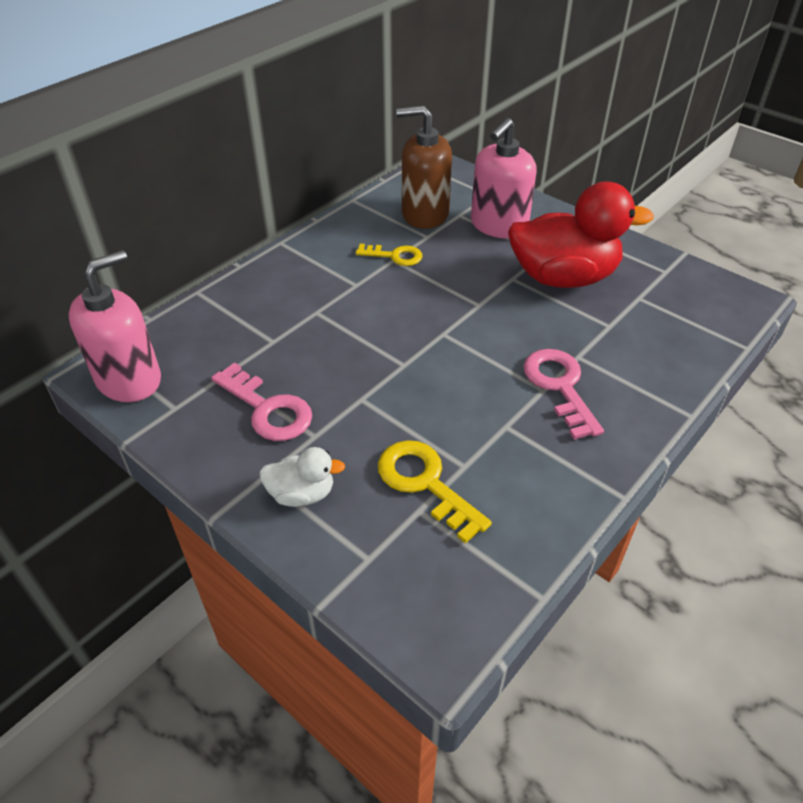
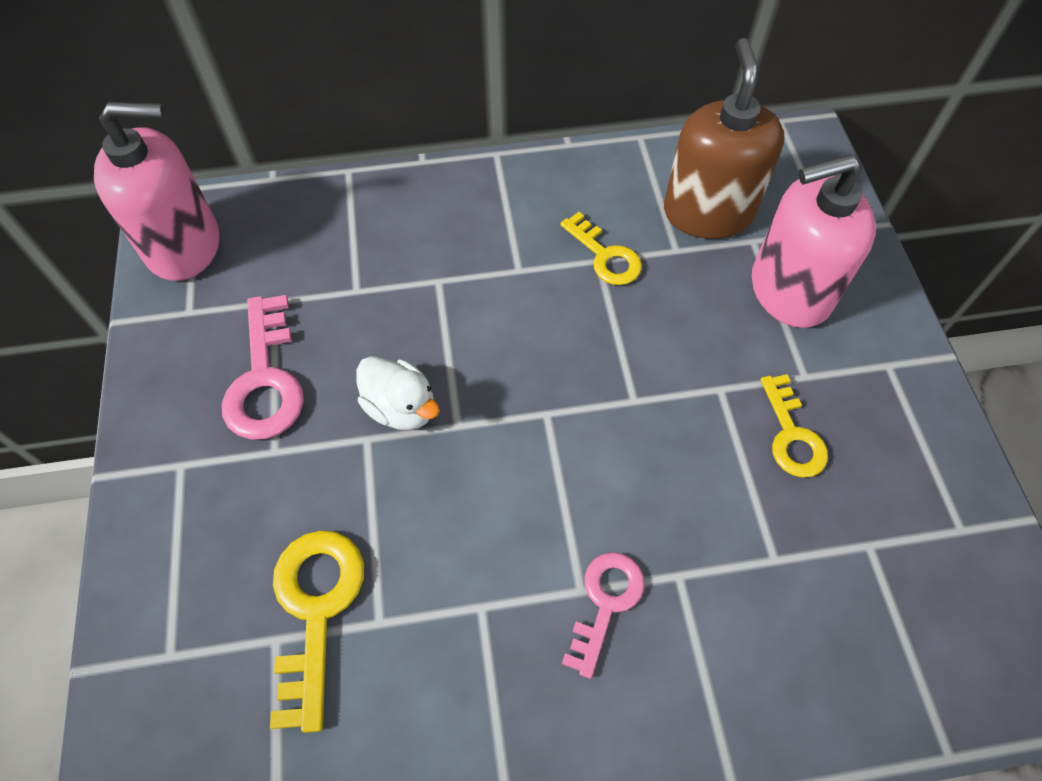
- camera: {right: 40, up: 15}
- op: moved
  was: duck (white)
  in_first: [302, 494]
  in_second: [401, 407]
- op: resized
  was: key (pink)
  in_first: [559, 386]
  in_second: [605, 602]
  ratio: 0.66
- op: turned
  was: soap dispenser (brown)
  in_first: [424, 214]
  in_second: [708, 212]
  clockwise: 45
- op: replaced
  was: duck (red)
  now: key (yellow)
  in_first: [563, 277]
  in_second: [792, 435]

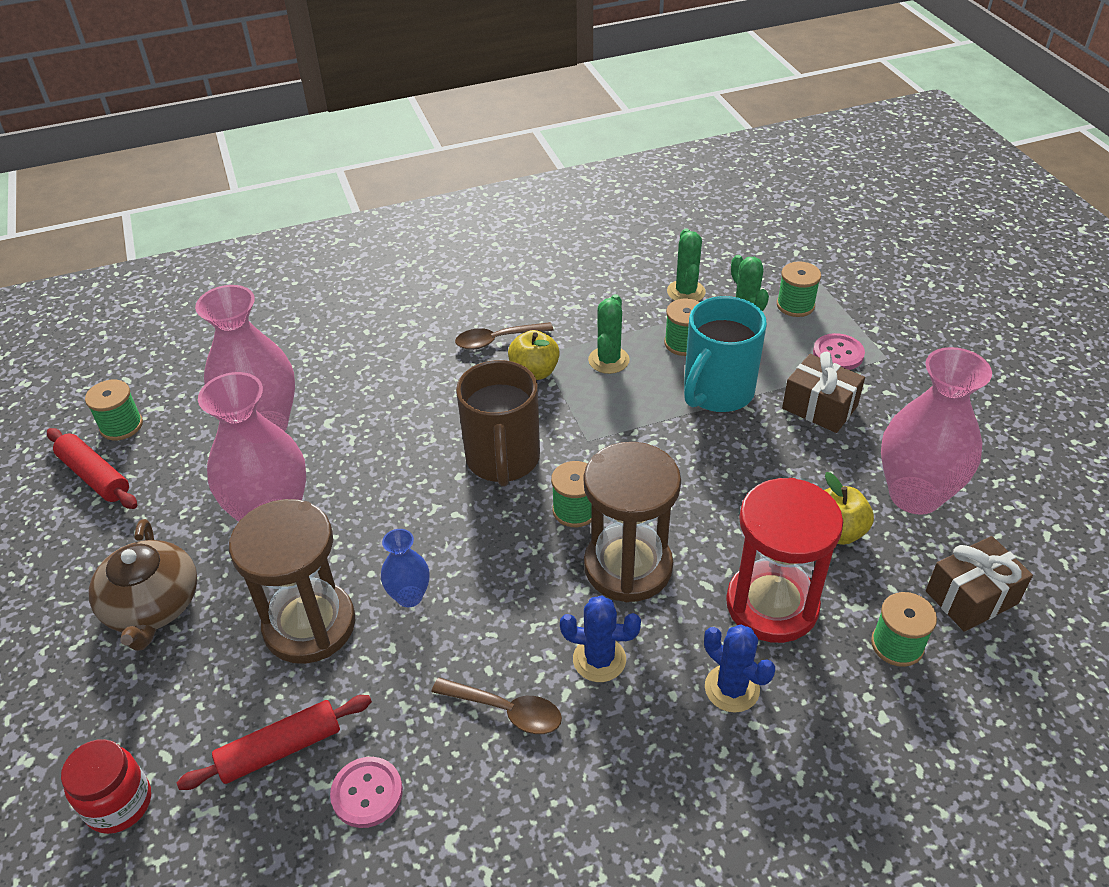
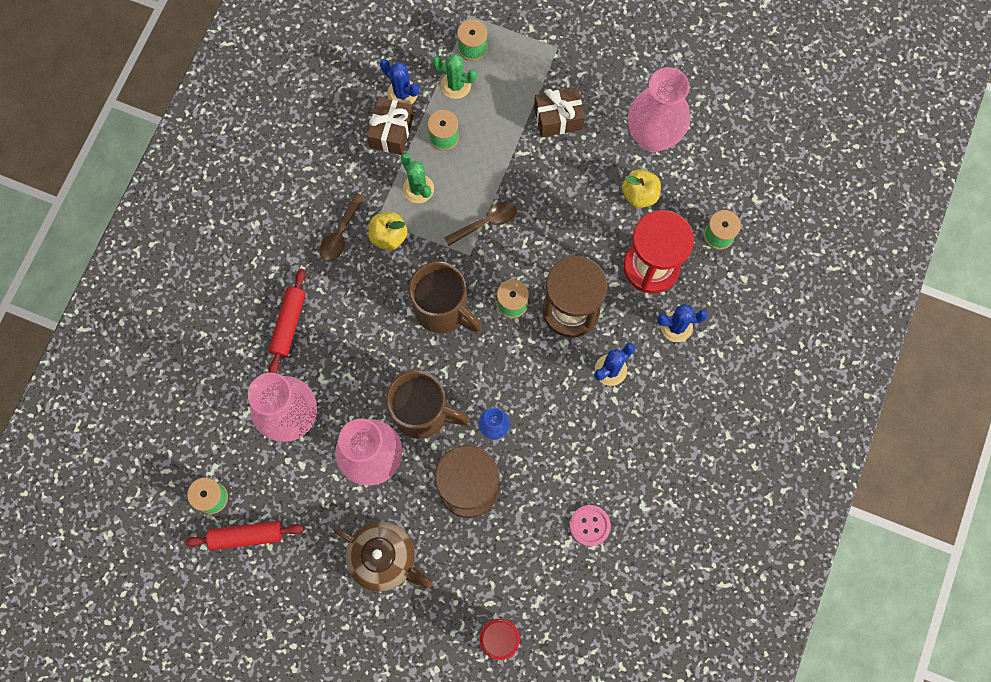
- camera: {right: -50, up: 30}
- op: moved
  was: rolling pin (red)
  in_first: [280, 749]
  in_second: [288, 324]
- op: moved
  was: gift (brown)
  in_first: [971, 597]
  in_second: [391, 132]
- op: recoloured
  was: cactus (green)
  now: cactus (blue)
  in_first: [686, 292]
  in_second: [402, 93]
- op: added
  now: mug (brown)
  in_second: [423, 413]
- op: moved
  was: spoon (brown)
  in_first: [506, 711]
  in_second: [486, 223]
- op: removed
  was: mug (turquoise)
  in_first: [716, 393]
- op: removed
  was: button (pink)
  in_first: [838, 354]

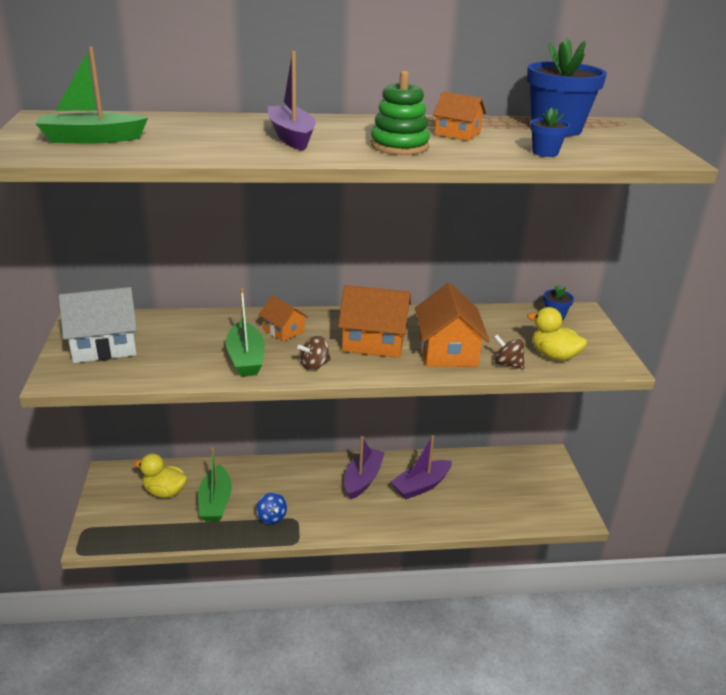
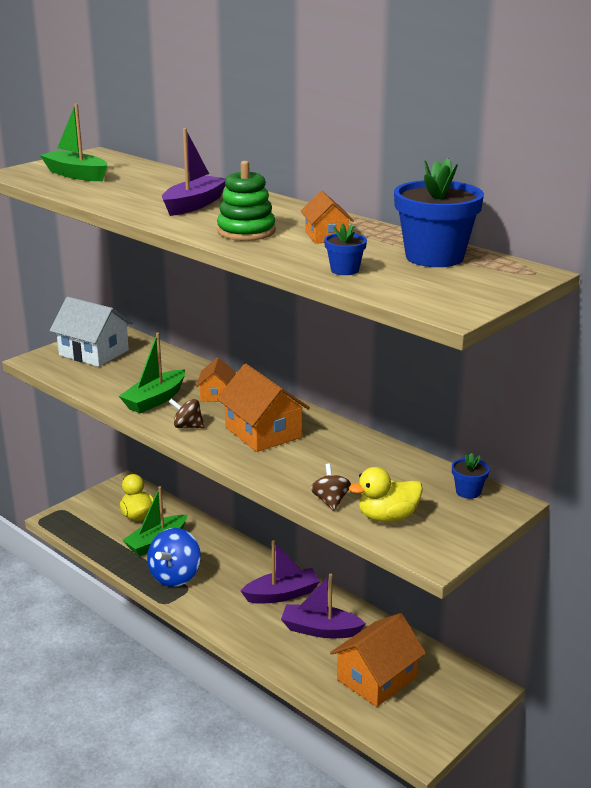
- camera: {right: 50, up: -5}
- op: resized
  was: spinning top (blue)
  in_first: [271, 517]
  in_second: [175, 576]
  ratio: 1.84
- op: moved
  was: house (orange)
  in_first: [447, 351]
  in_second: [377, 678]
- op: turned
  was: duck (yellow)
  in_first: [553, 355]
  in_second: [387, 517]
  clockwise: -105

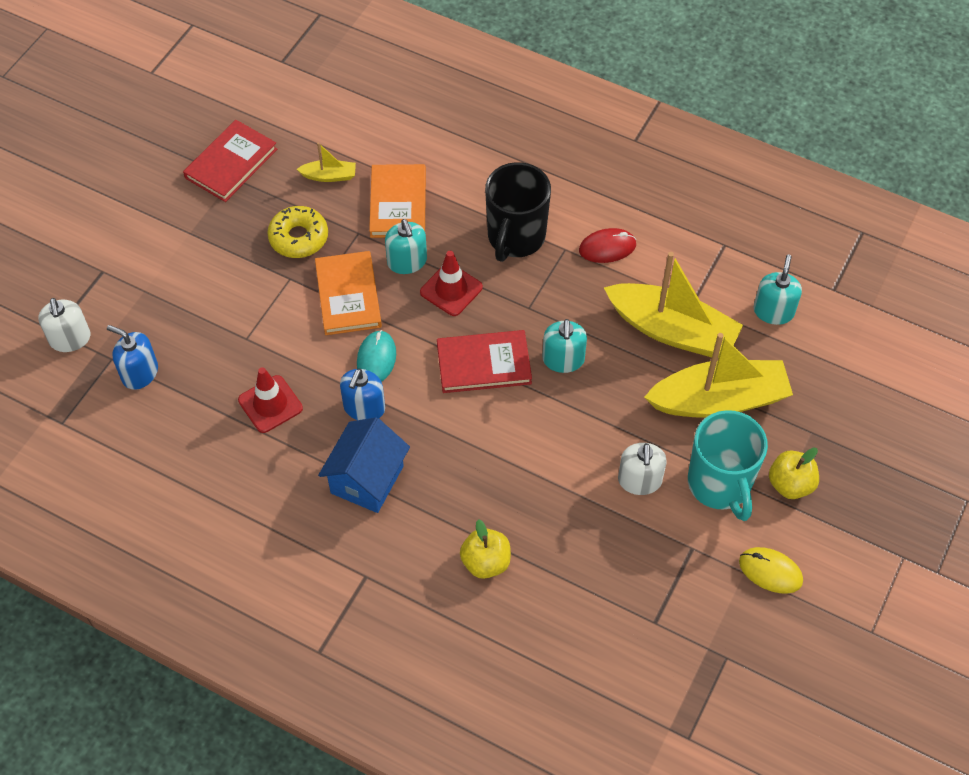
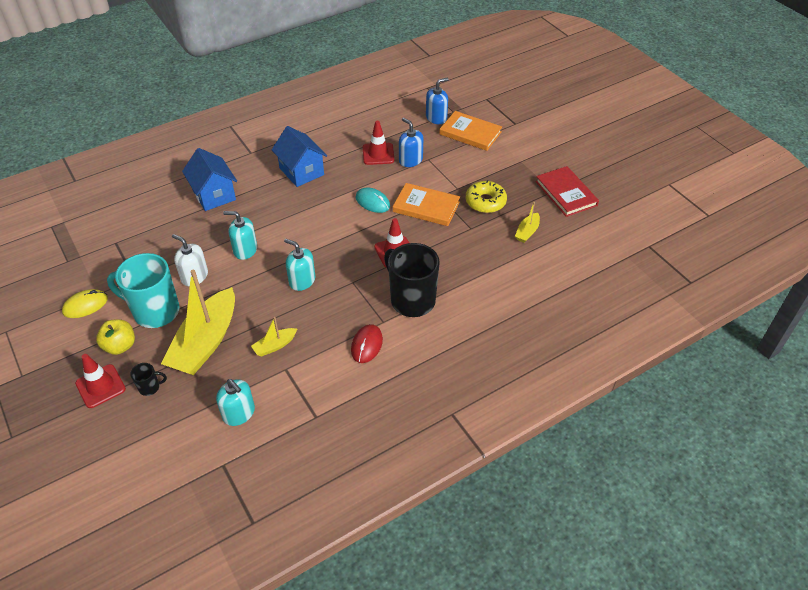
- camera: {right: 120, up: -10}
- op: added
  now: traffic cone (red)
  in_second: [100, 386]
- op: added
  now: mug (black)
  in_second: [150, 387]
- op: replaced
  was: apple (yellow)
  now: house (blue)
  in_first: [486, 562]
  in_second: [214, 195]
- op: moved
  was: soap dispenser (turquoise)
  in_first: [407, 261]
  in_second: [245, 250]
- op: resized
  was: boat (yellow)
  in_first: [672, 330]
  in_second: [275, 346]
  ratio: 0.44
- op: moved
  was: soap dispenser (blue)
  in_first: [364, 408]
  in_second: [410, 160]
- op: moved
  was: book (orange)
  in_first: [398, 204]
  in_second: [470, 133]
- op: removed
  was: soap dispenser (white)
  in_first: [70, 339]
- op: removed
  was: book (red)
  in_first: [484, 364]

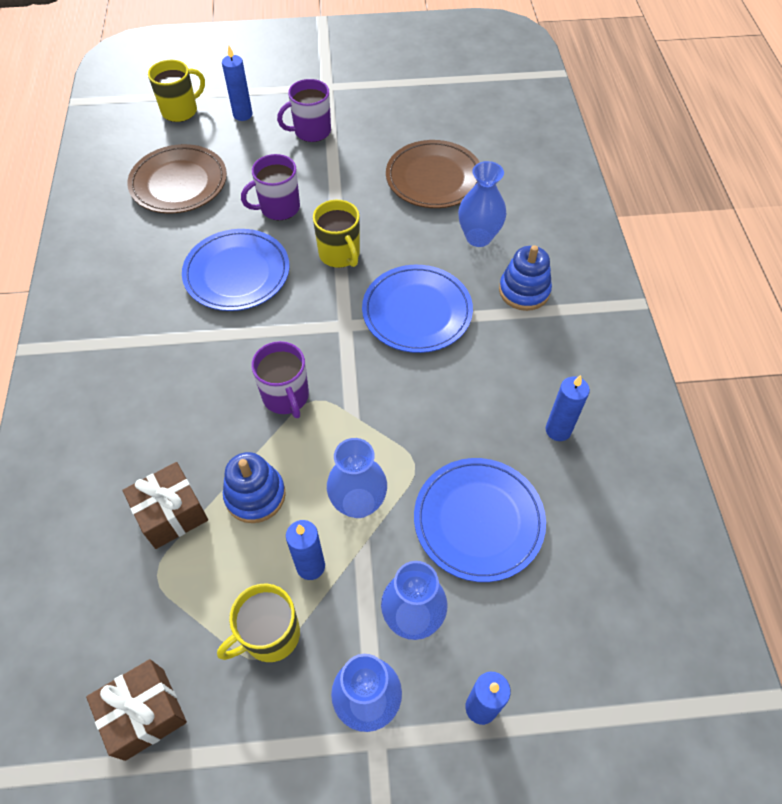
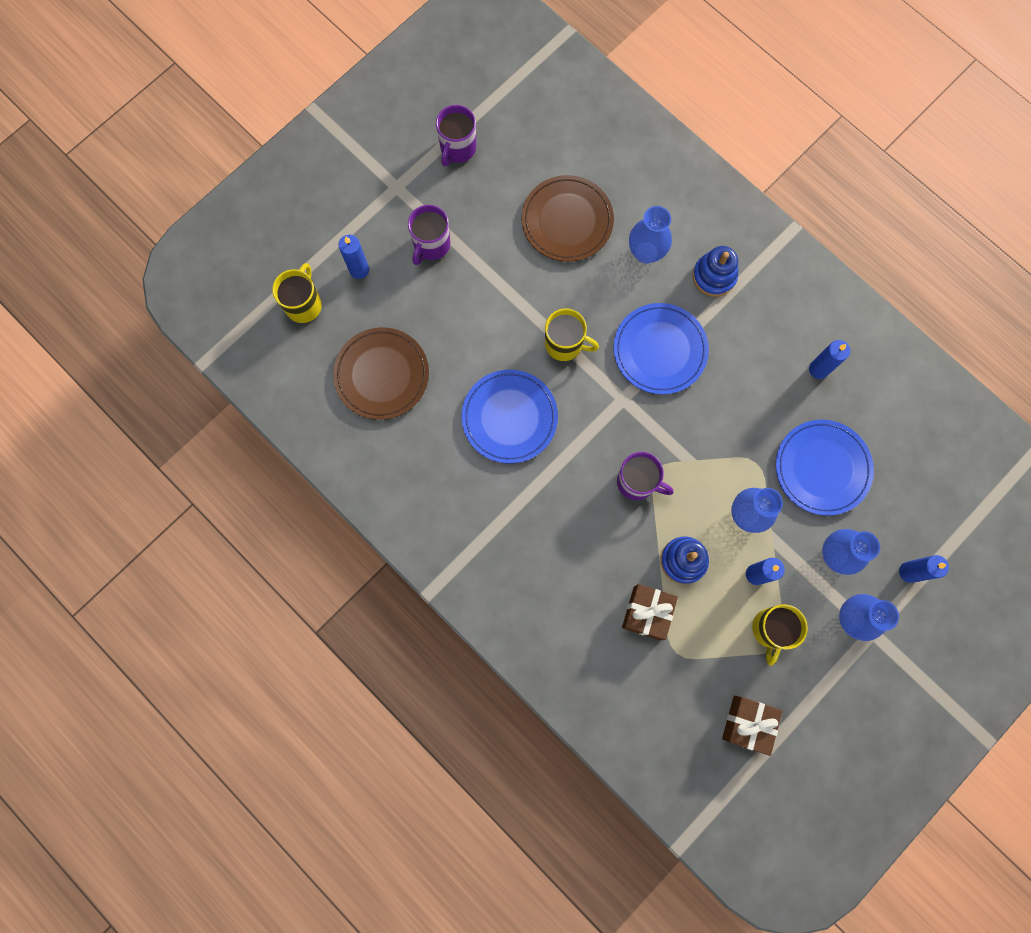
- camera: {right: -40, up: 20}
- op: moved
  was: mug (purple)
  in_first: [278, 208]
  in_second: [457, 148]

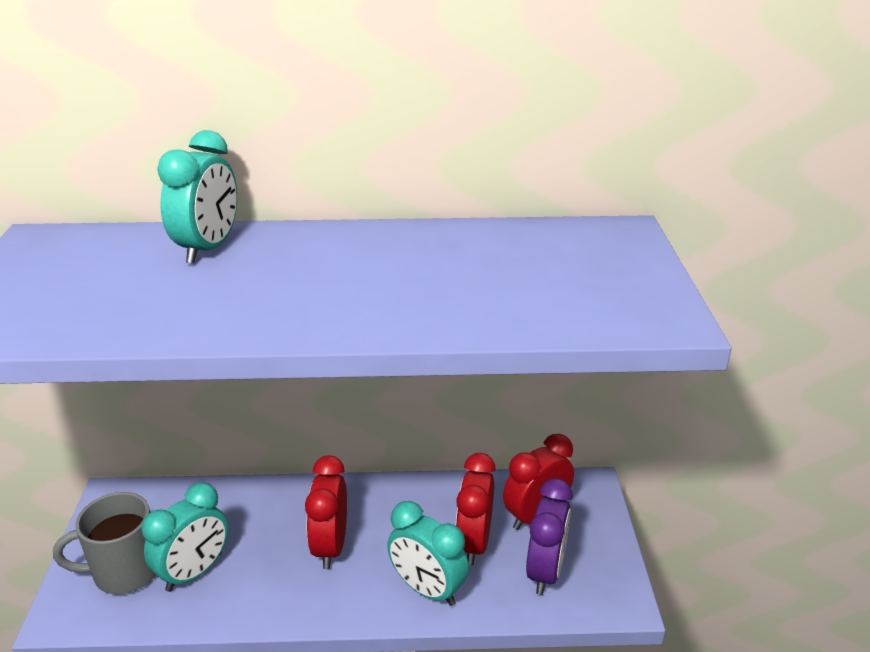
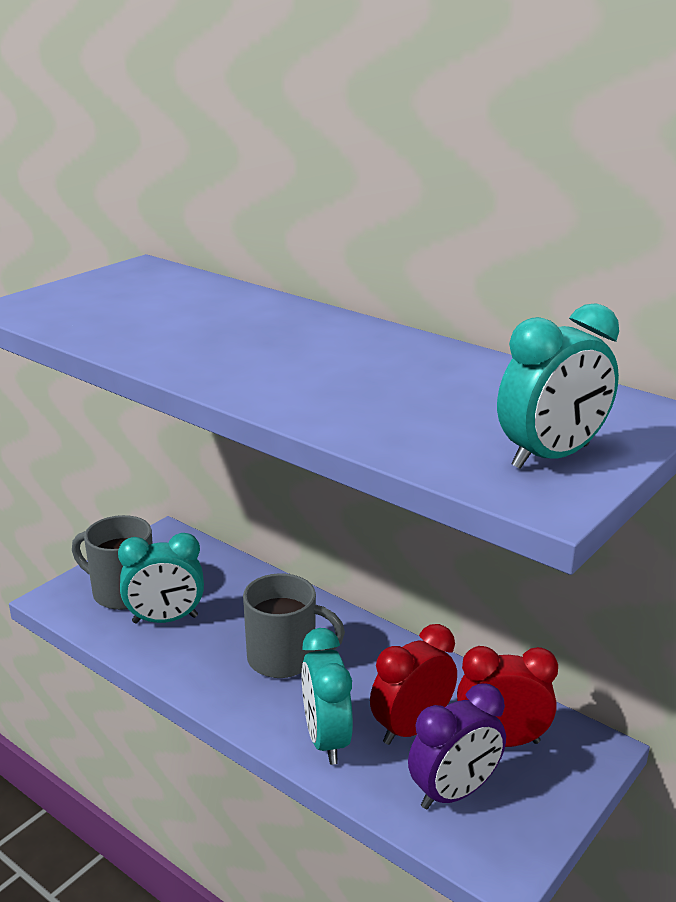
- camera: {right: 40, up: -5}
- op: replaced
  was: clock (red)
  now: mug (grey)
  in_first: [330, 546]
  in_second: [284, 658]
- op: moved
  was: clock (turquoise)
  in_first: [208, 249]
  in_second: [550, 457]

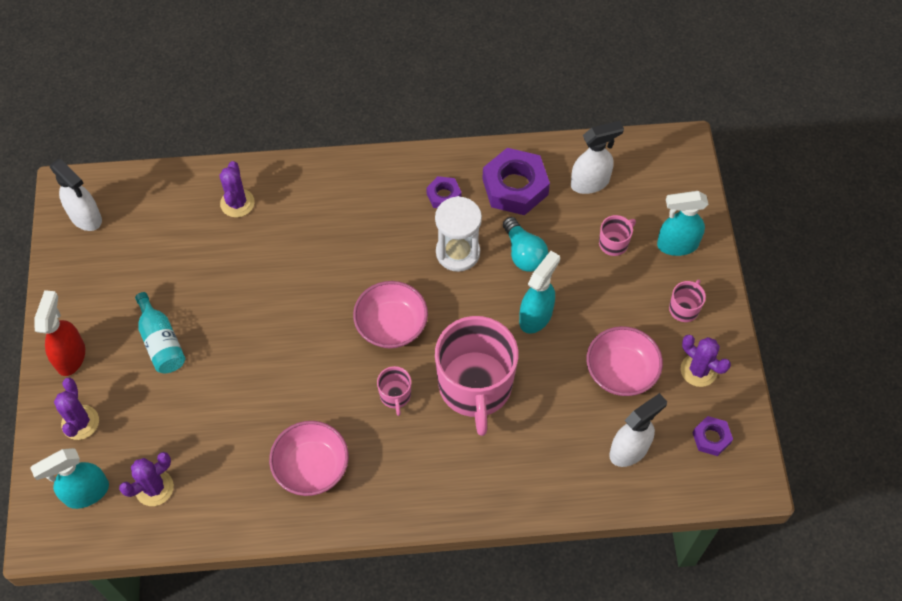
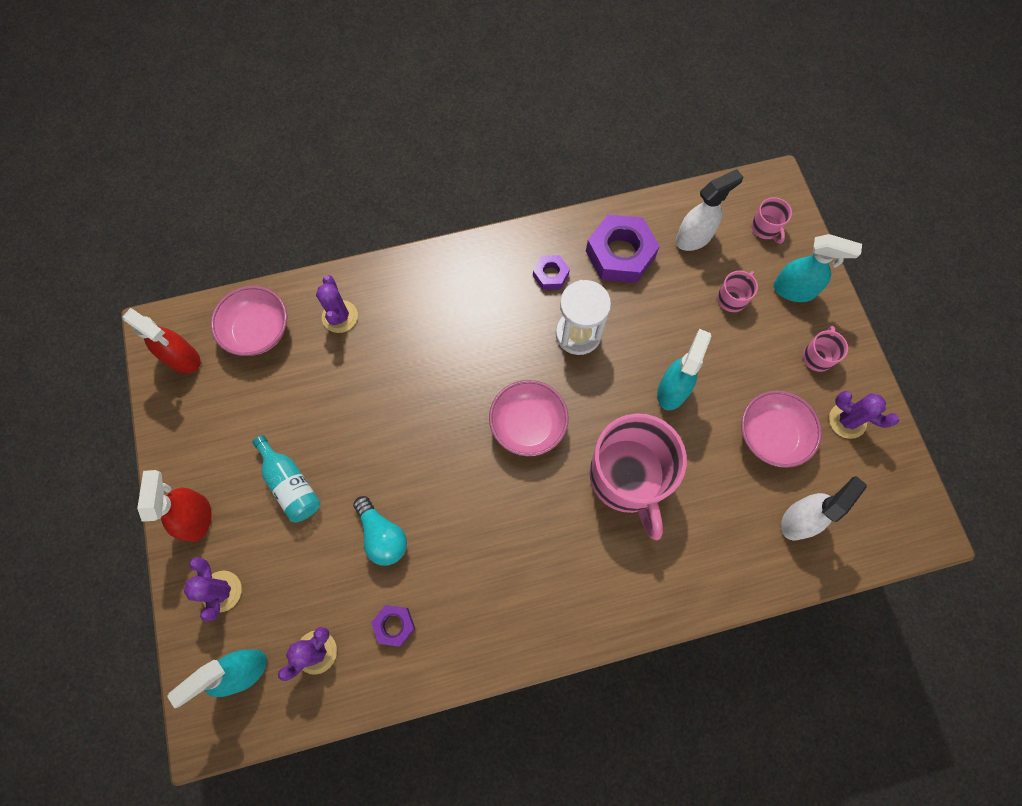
- camera: {right: -10, up: 10}
- op: recoloured
  was: spray bottle (white)
  now: spray bottle (red)
  in_first: [86, 217]
  in_second: [183, 358]
- op: moved
  was: bowl (pink)
  in_first: [311, 467]
  in_second: [258, 331]
- op: moved
  was: light bulb (turquoise)
  in_first: [524, 253]
  in_second: [382, 535]
- op: moved
  was: nut (purple)
  in_first: [711, 438]
  in_second: [394, 625]
- op: moved
  was: mug (pink)
  in_first: [395, 395]
  in_second: [765, 228]
- op: turned
  was: spray bottle (turquoise)
  in_first: [676, 245]
  in_second: [794, 290]
  clockwise: -150

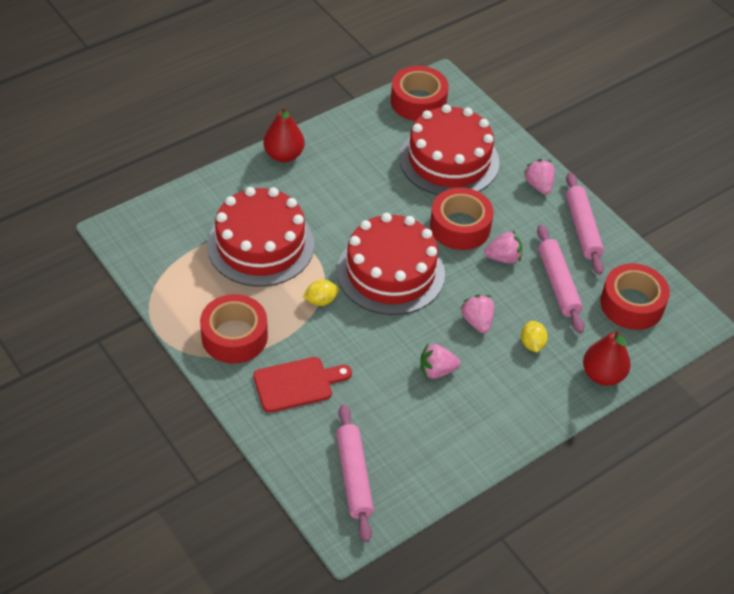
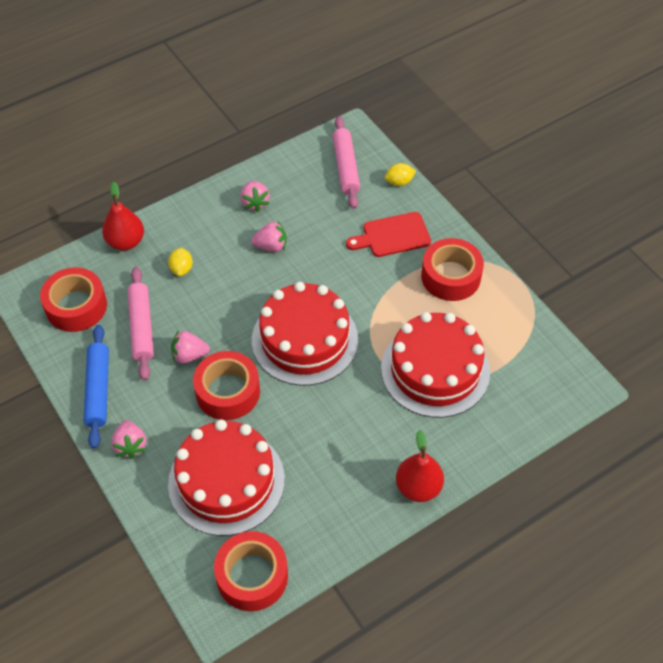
- camera: {right: -175, up: 5}
- op: recoloured
  was: rolling pin (pink)
  now: rolling pin (blue)
  in_first: [582, 228]
  in_second: [98, 389]
- op: moved
  was: strawberry (pink)
  in_first: [477, 321]
  in_second: [255, 203]
- op: moved
  was: lemon (yellow)
  in_first: [321, 301]
  in_second: [399, 182]

